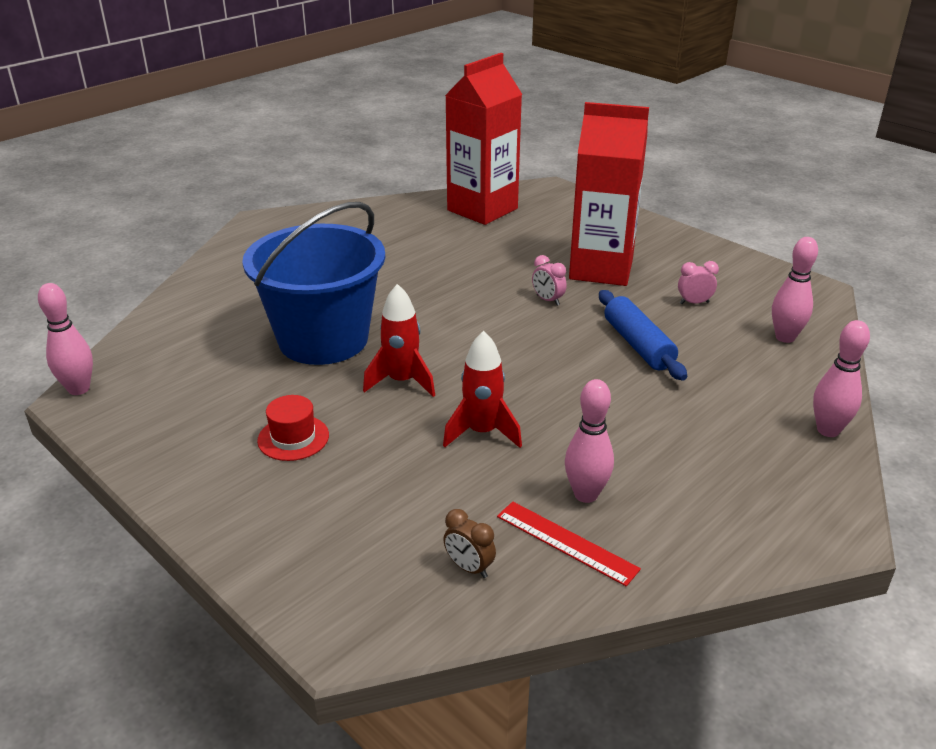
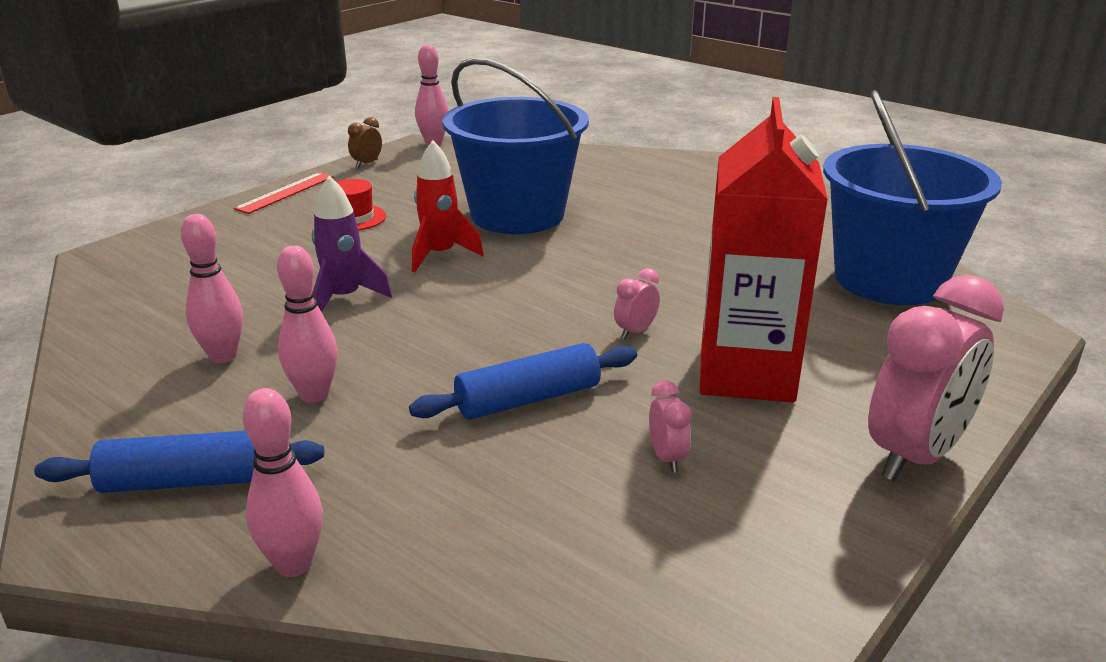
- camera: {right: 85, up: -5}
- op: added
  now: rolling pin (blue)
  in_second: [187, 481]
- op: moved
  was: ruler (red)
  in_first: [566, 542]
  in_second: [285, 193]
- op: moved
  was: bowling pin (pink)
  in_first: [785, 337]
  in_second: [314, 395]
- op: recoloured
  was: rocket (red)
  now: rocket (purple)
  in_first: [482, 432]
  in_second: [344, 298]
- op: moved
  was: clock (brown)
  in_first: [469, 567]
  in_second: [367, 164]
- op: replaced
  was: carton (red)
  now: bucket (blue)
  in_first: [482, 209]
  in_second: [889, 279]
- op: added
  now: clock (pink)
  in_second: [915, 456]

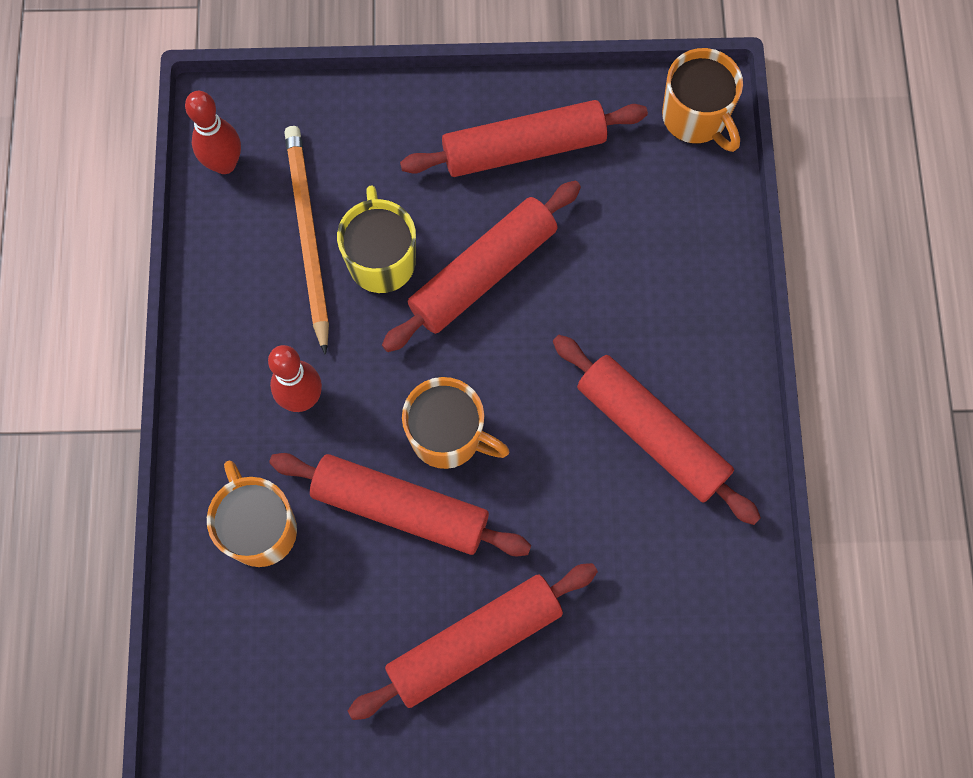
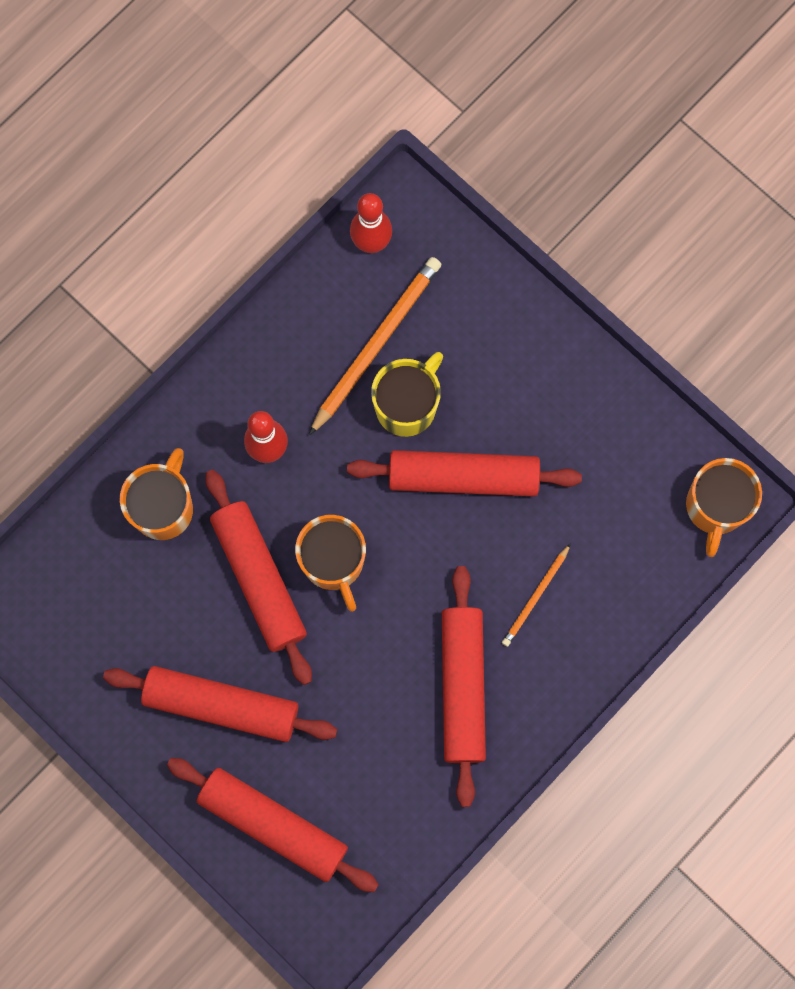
- camera: {right: 45, up: 5}
- op: moved
  was: rolling pin (red)
  in_first: [524, 148]
  in_second: [273, 824]
- op: added
  now: pencil (orange)
  in_second: [535, 597]

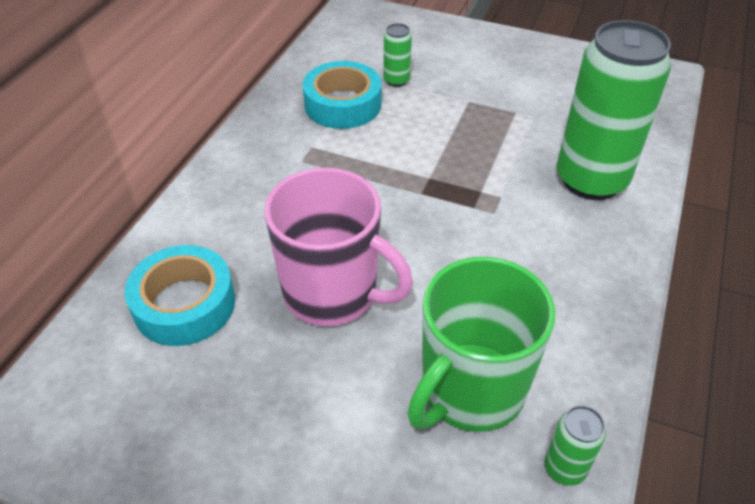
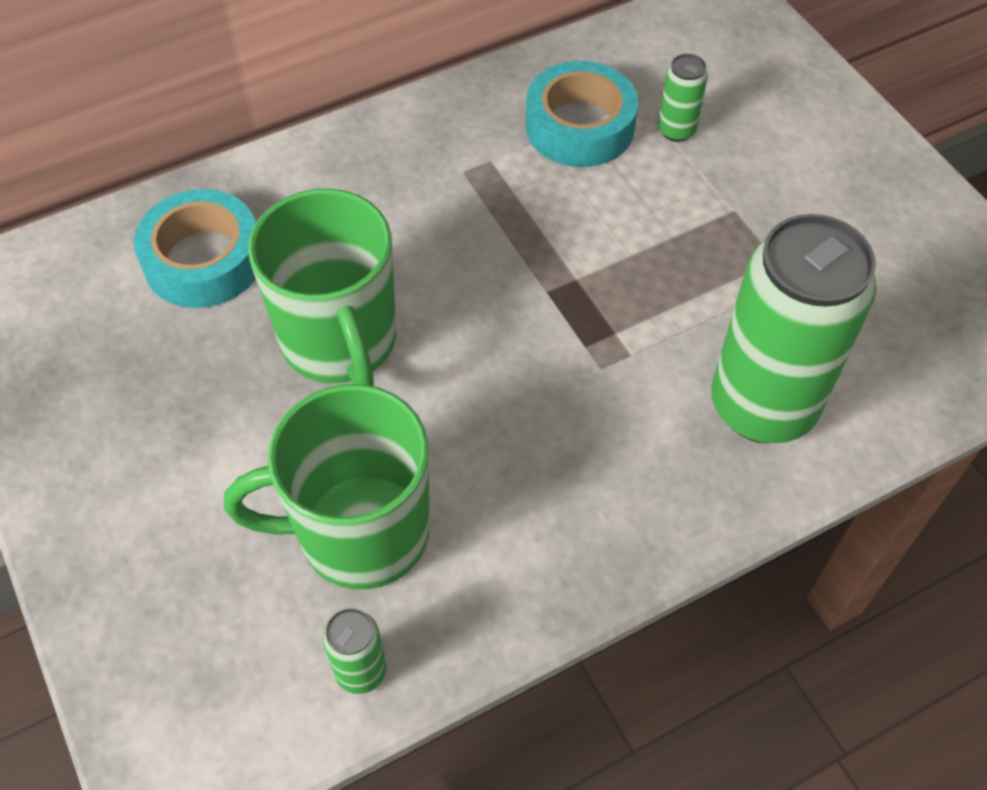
- camera: {right: 40, up: 10}
- op: recoloured
  was: mug (pink)
  now: mug (green)
  in_first: [333, 293]
  in_second: [340, 342]

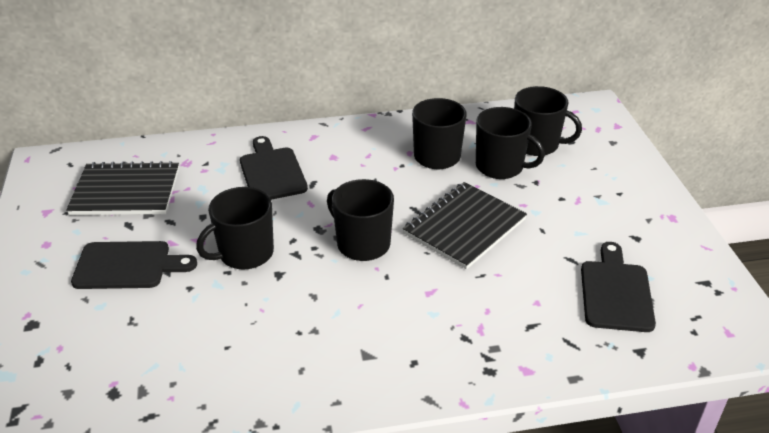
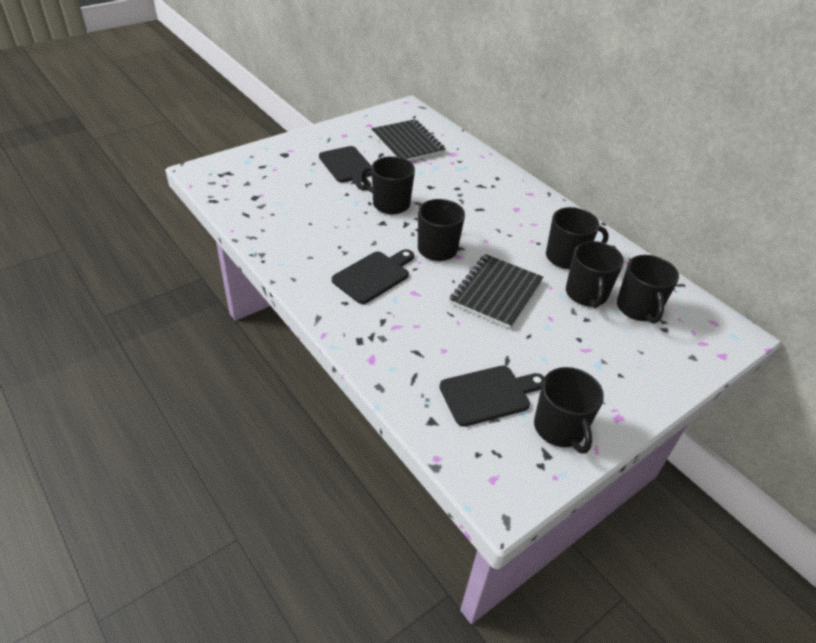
- camera: {right: 60, up: 5}
- op: moved
  was: cutting board (black)
  in_first: [272, 172]
  in_second: [374, 275]
- op: turned
  was: notebook (black)
  in_first: [464, 227]
  in_second: [496, 292]
  clockwise: -75
- op: added
  now: mug (black)
  in_second: [560, 428]

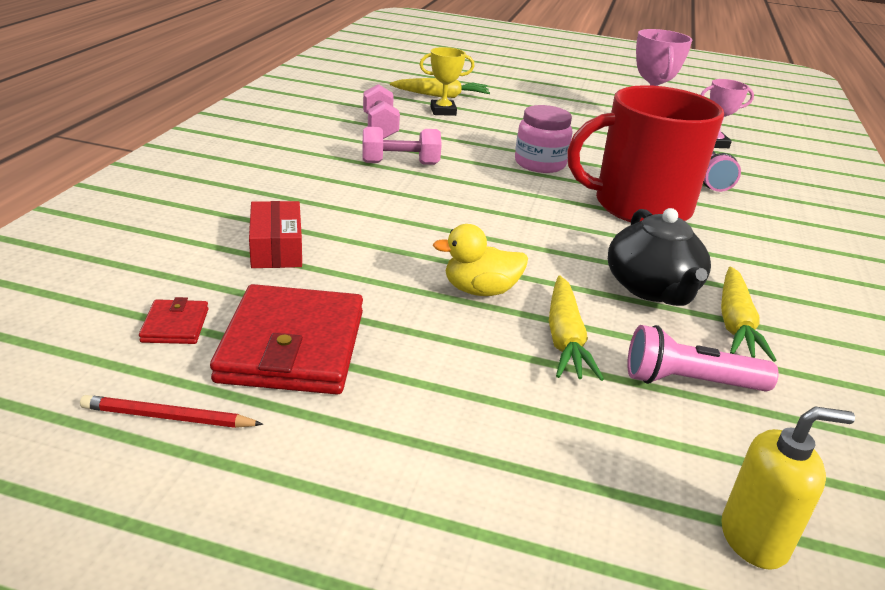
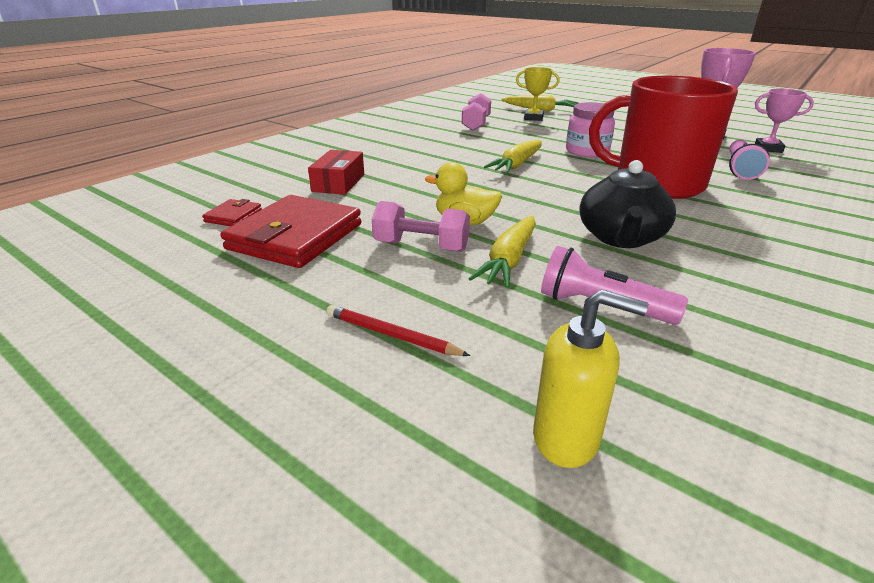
- camera: {right: 25, up: 0}
- op: moved
  was: pencil (red)
  in_first: [168, 417]
  in_second: [391, 335]
- op: moved
  was: dumbbell (pink)
  in_first: [400, 163]
  in_second: [421, 246]
- op: moved
  was: carrot (yellow)
  in_first: [735, 323]
  in_second: [517, 164]

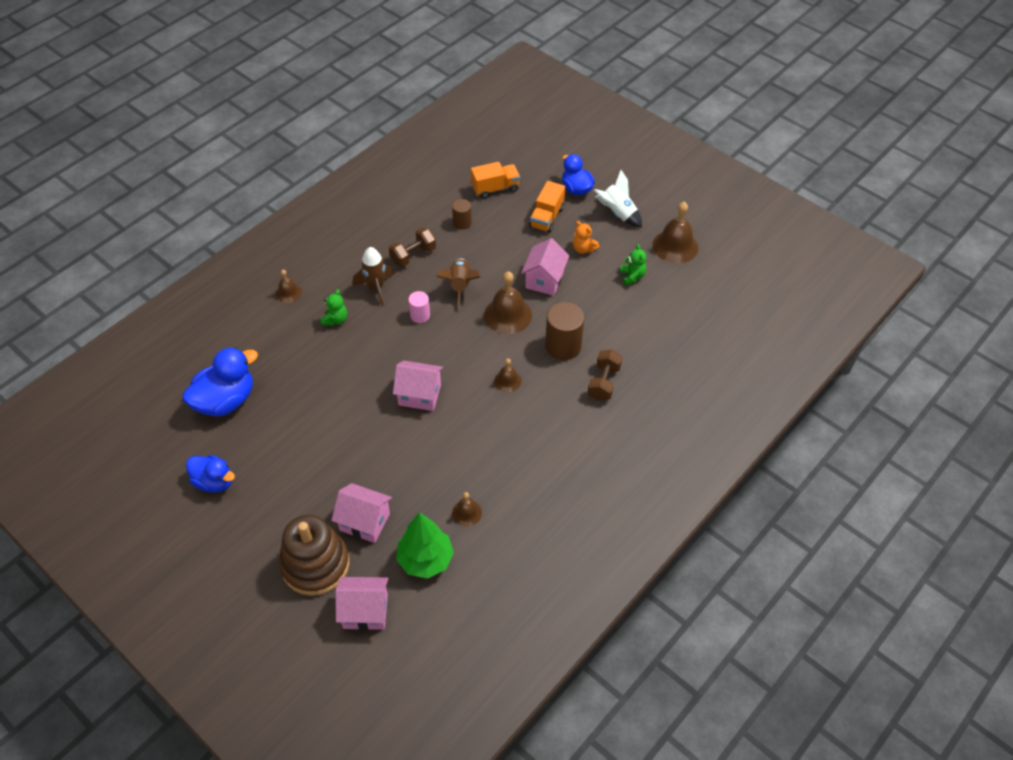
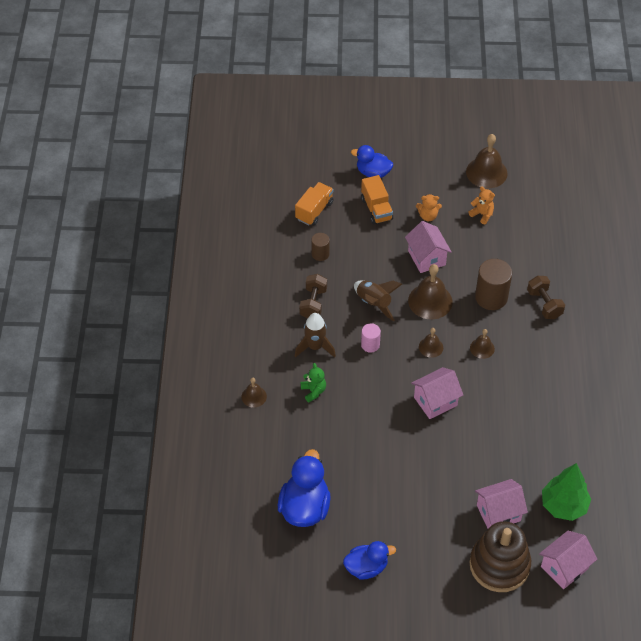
- camera: {right: -40, up: 0}
- op: moved
  was: bell (brown)
  in_first: [467, 512]
  in_second: [431, 347]
- op: recoloured
  was: teddy bear (green)
  now: teddy bear (orange)
  in_first: [632, 276]
  in_second: [482, 214]
- op: removed
  was: rocket (white)
  in_first: [618, 213]

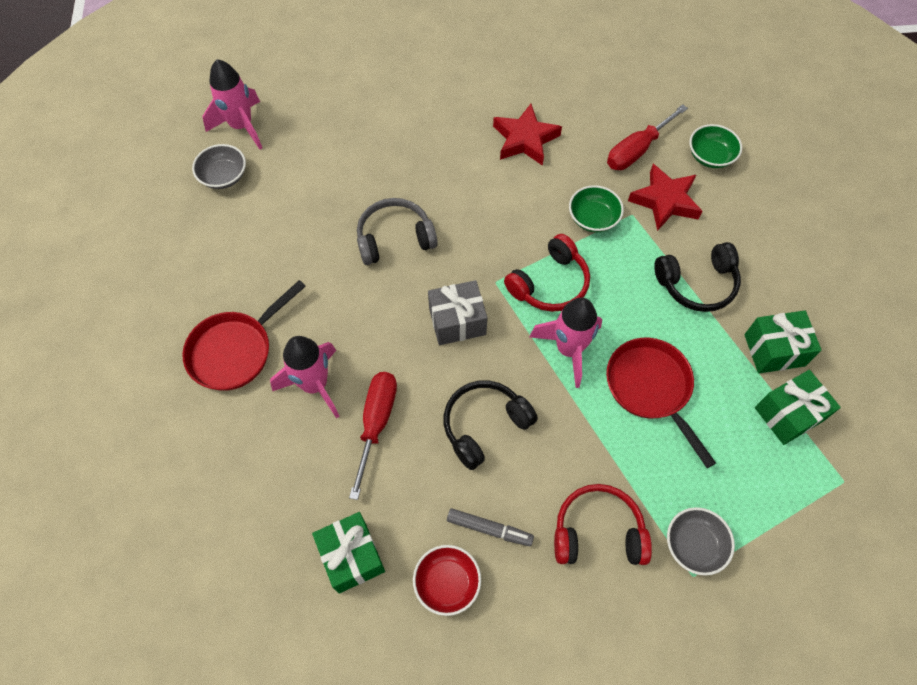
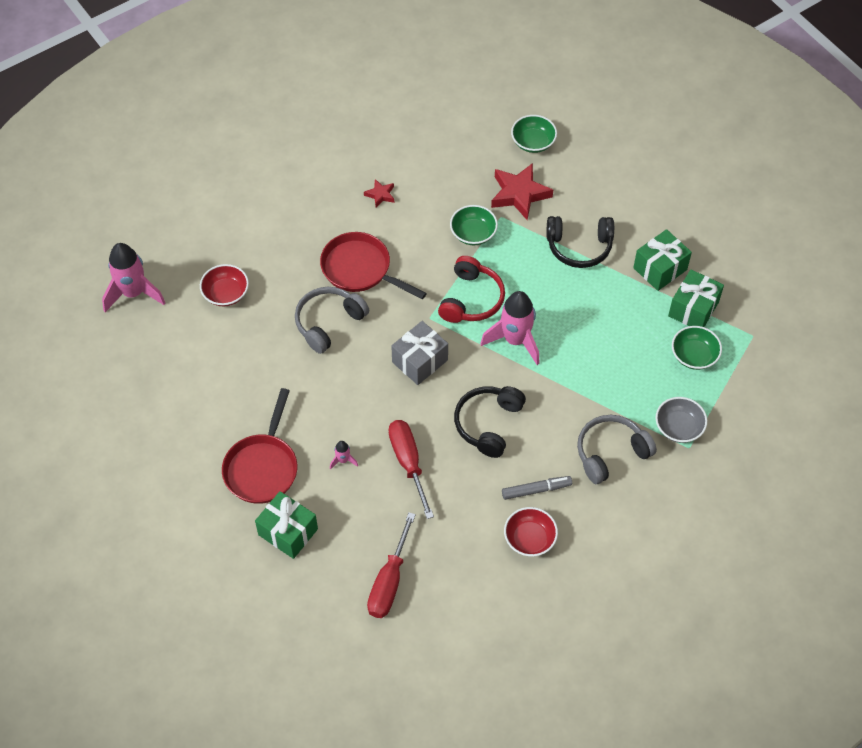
- camera: {right: -30, up: -5}
- op: added
  now: bowl (red)
  in_second: [226, 293]
- op: moved
  was: gift (green)
  in_first: [351, 556]
  in_second: [288, 532]
- op: moved
  was: pan (red)
  in_first: [651, 388]
  in_second: [360, 269]
- op: resized
  was: rocket (pink)
  in_first: [315, 385]
  in_second: [343, 460]
  ratio: 0.44
- op: resized
  was: star (red)
  in_first: [525, 139]
  in_second: [380, 195]
  ratio: 0.51
- op: moved
  was: screwdriver (red)
  in_first: [637, 150]
  in_second: [389, 581]
- op: turned
  was: headphones (black)
  in_first: [697, 284]
  in_second: [579, 247]
  clockwise: 45
- op: recoloured
  was: headphones (red)
  now: headphones (grey)
  in_first: [598, 532]
  in_second: [611, 453]
- op: added
  now: bowl (green)
  in_second: [694, 356]
- op: removed
  was: bowl (grey)
  in_first: [224, 176]

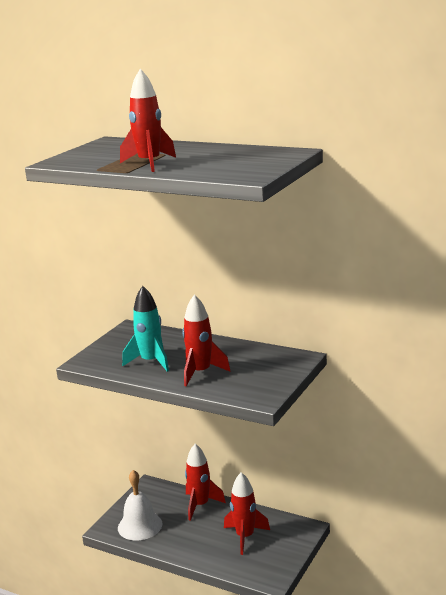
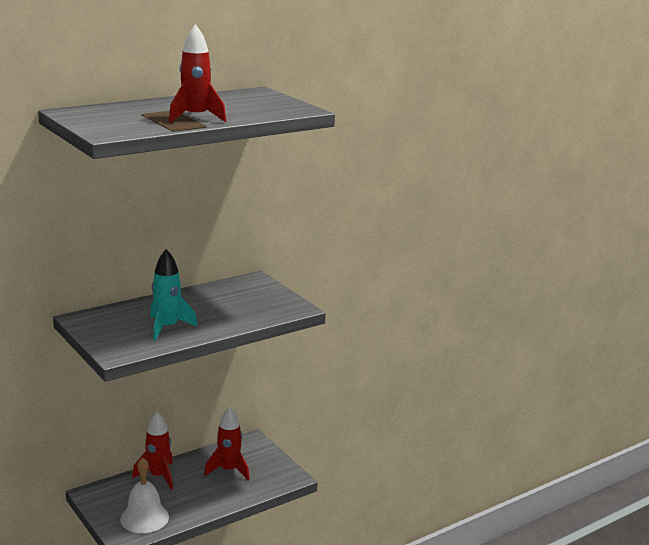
- camera: {right: -65, up: 0}
- op: removed
  was: rocket (red)
  in_first: [200, 372]

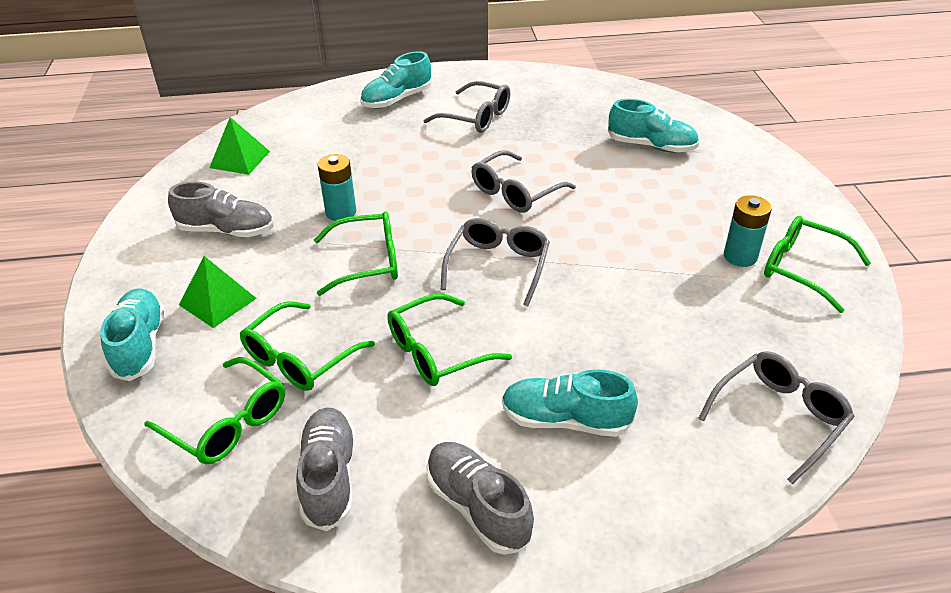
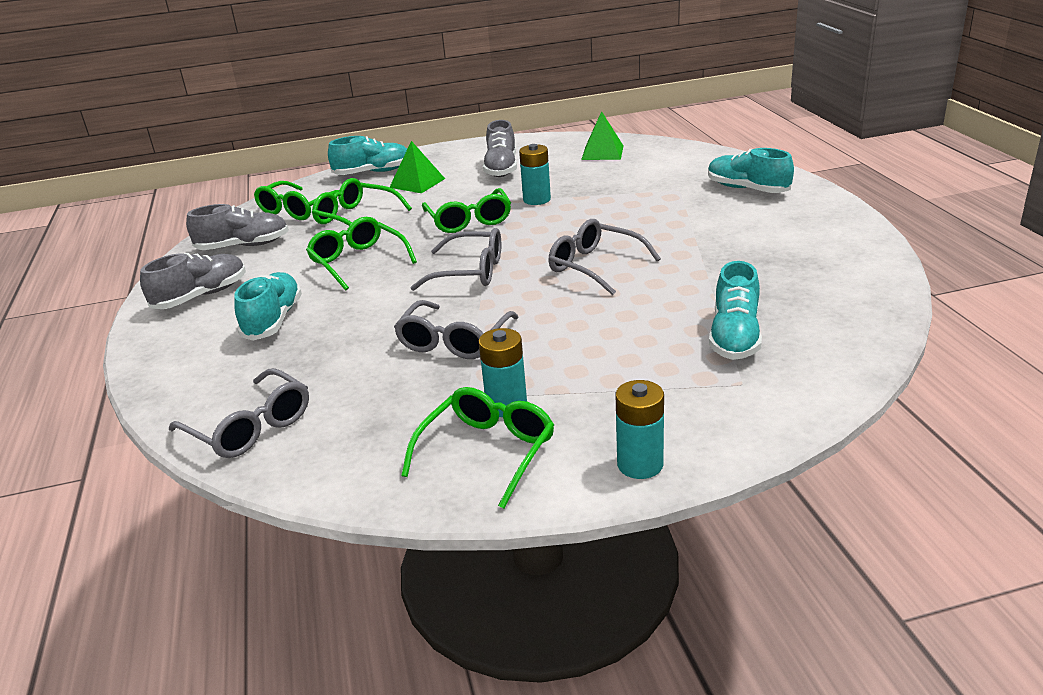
- camera: {right: 85, up: -10}
- op: moved
  was: glasses (grey)
  in_first: [476, 117]
  in_second: [454, 341]
- op: added
  now: battery (turquoise)
  in_second: [640, 464]

